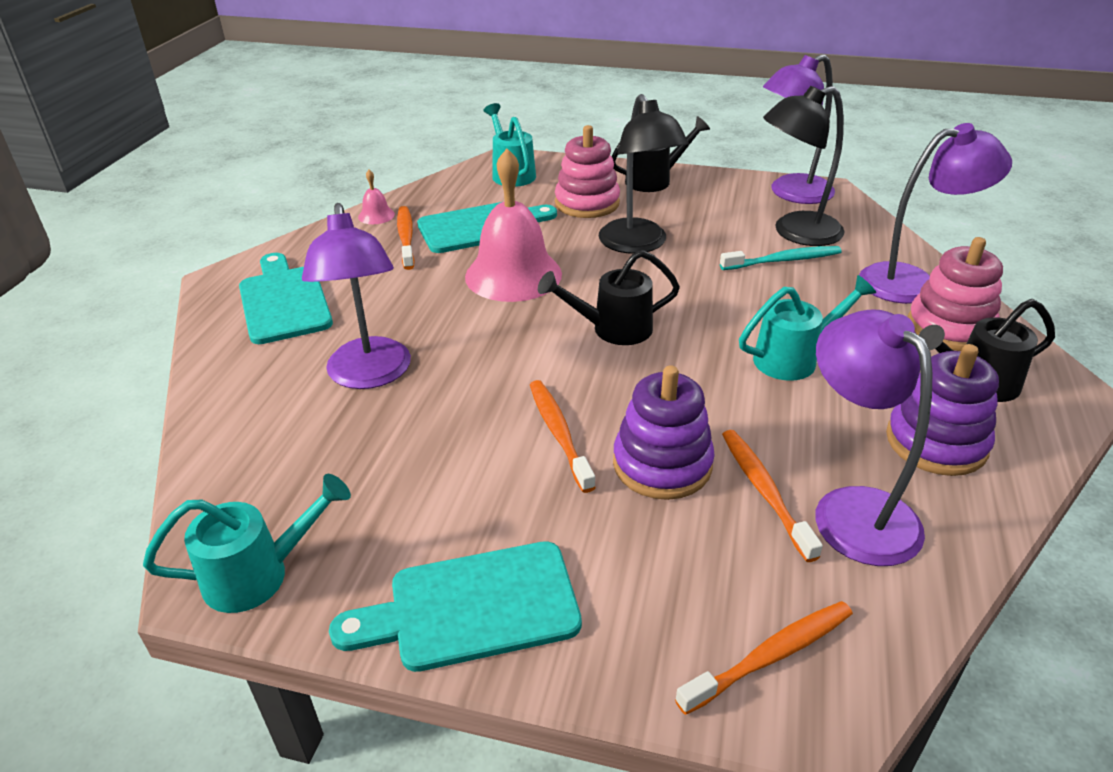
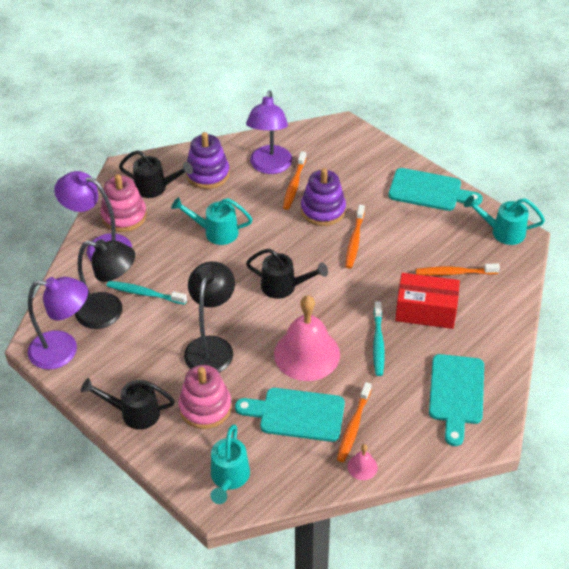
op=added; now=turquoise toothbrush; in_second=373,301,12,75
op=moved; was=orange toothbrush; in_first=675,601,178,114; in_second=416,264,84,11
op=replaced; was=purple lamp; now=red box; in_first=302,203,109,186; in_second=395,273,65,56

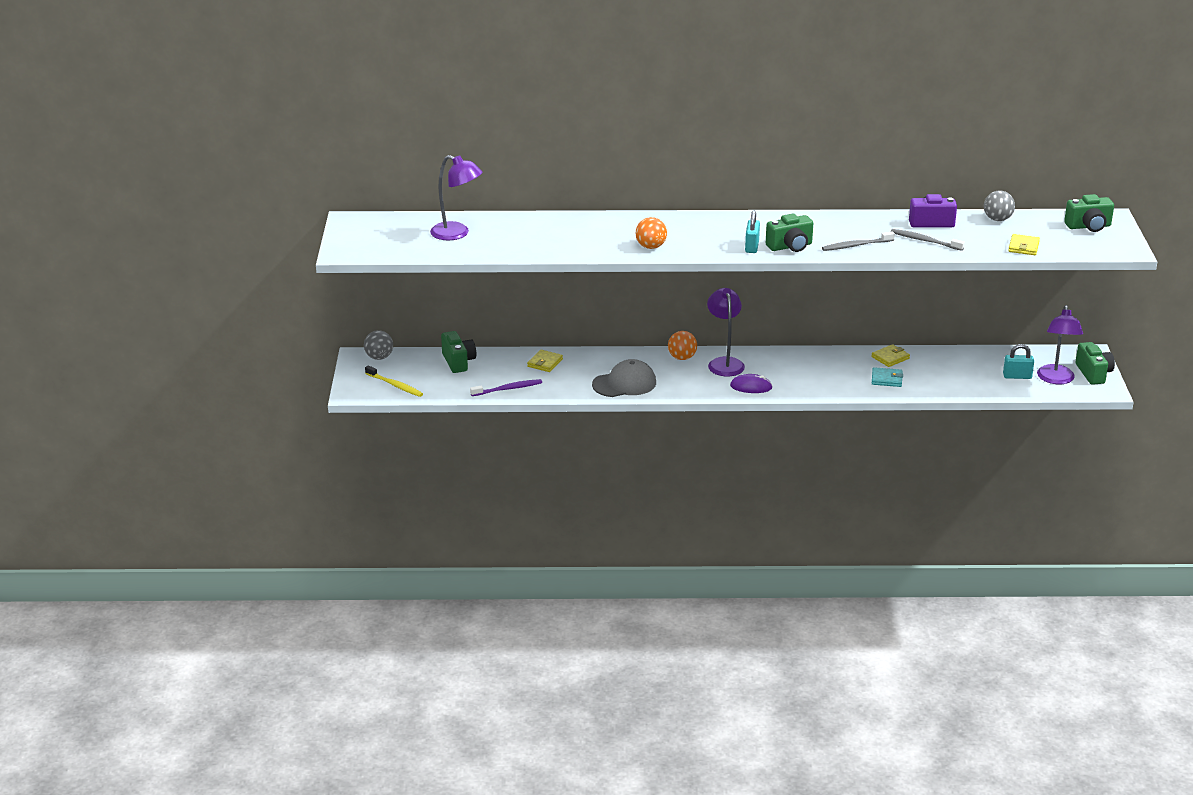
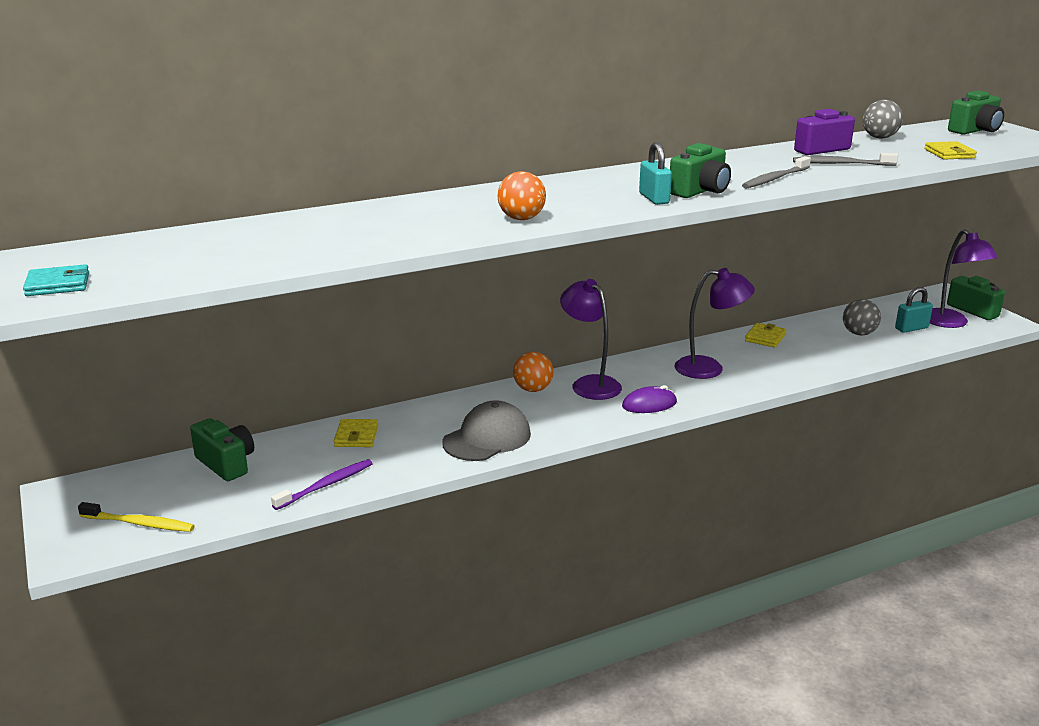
op=moved; was=grey ball; in_first=364,330,29,30; in_second=843,299,38,36
op=moved; was=purple lamp; in_first=430,155,52,85; in_second=674,268,81,111
op=moved; was=turquoise wallet; in_first=872,367,31,20; in_second=23,264,66,32

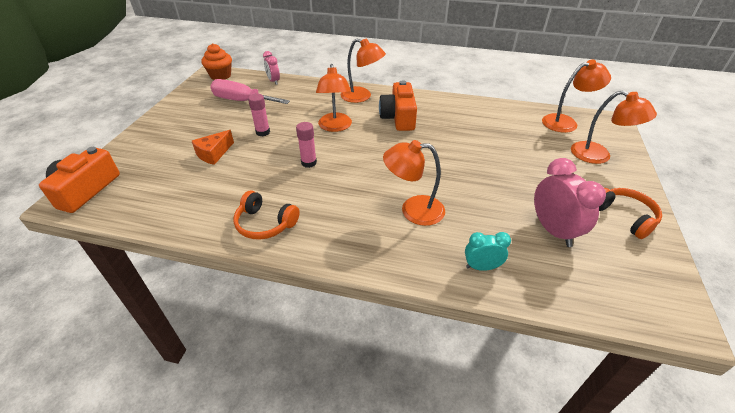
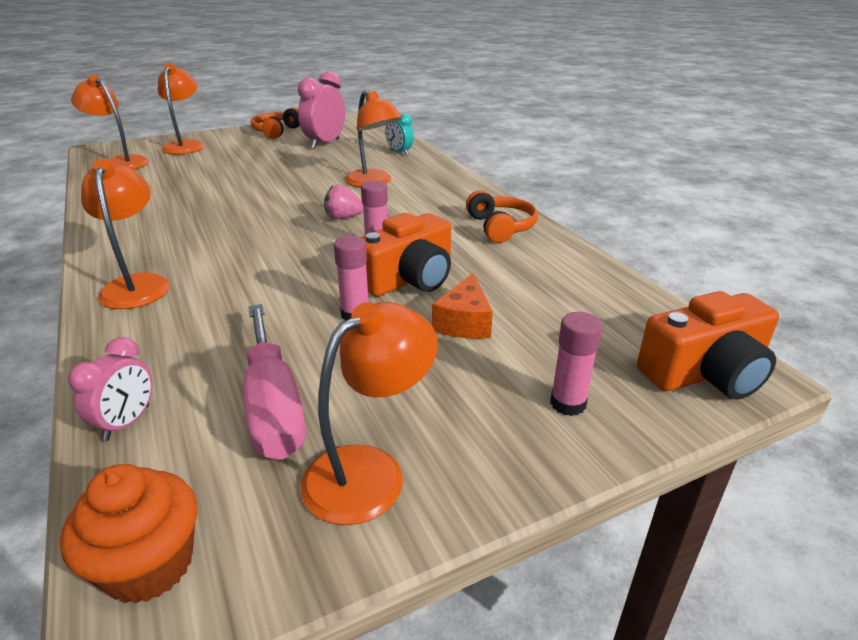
op=added; now=pink strawberry; in_second=324,184,39,35
op=added; now=pink glue stick; in_second=550,312,52,104
op=moved; was=orange lamp; in_first=316,64,36,68; in_second=300,302,138,223
op=moved; was=orange camera; in_first=379,80,38,51; in_second=361,213,90,84
op=turned; was=orange cheese; in_first=192,130,42,35; in_second=432,273,61,66; clockwise=105

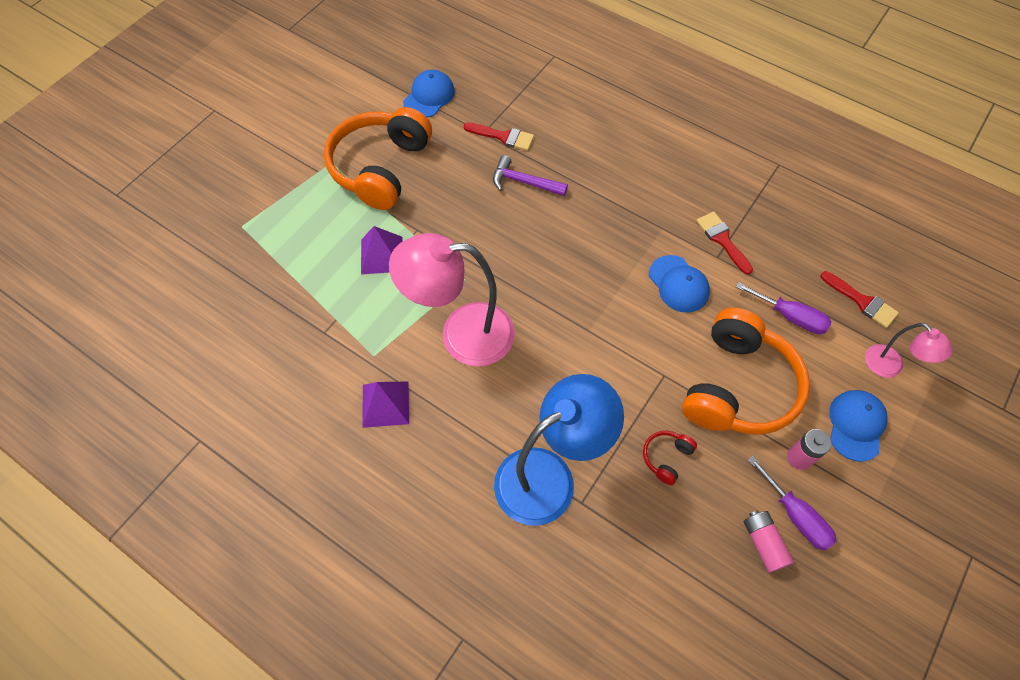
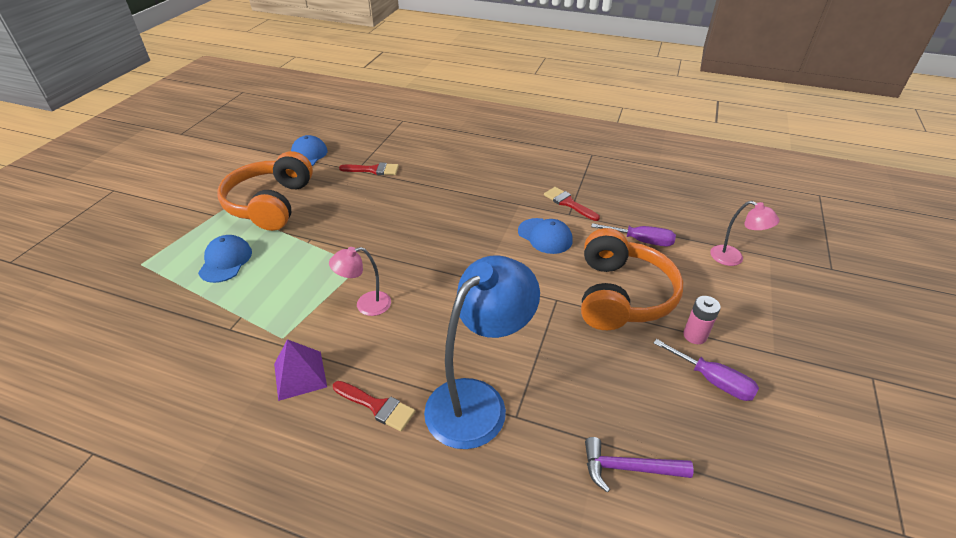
op=removed; was=purple pyramid; in_first=361,226,42,48
op=removed; was=red headphones; in_first=643,431,54,54
op=removed; was=pink battery; in_first=743,510,51,63
op=moved; was=purple hammer; in_first=493,155,75,41; in_second=585,437,108,56
op=moved; was=red brush; in_first=820,271,79,57; in_second=333,381,83,50
op=moved; was=blue cap; in_first=829,390,59,72; in_second=198,235,54,48
op=resized; was=pink lamp; in_first=389,233,126,133; in_second=329,247,62,69; ratio=0.5

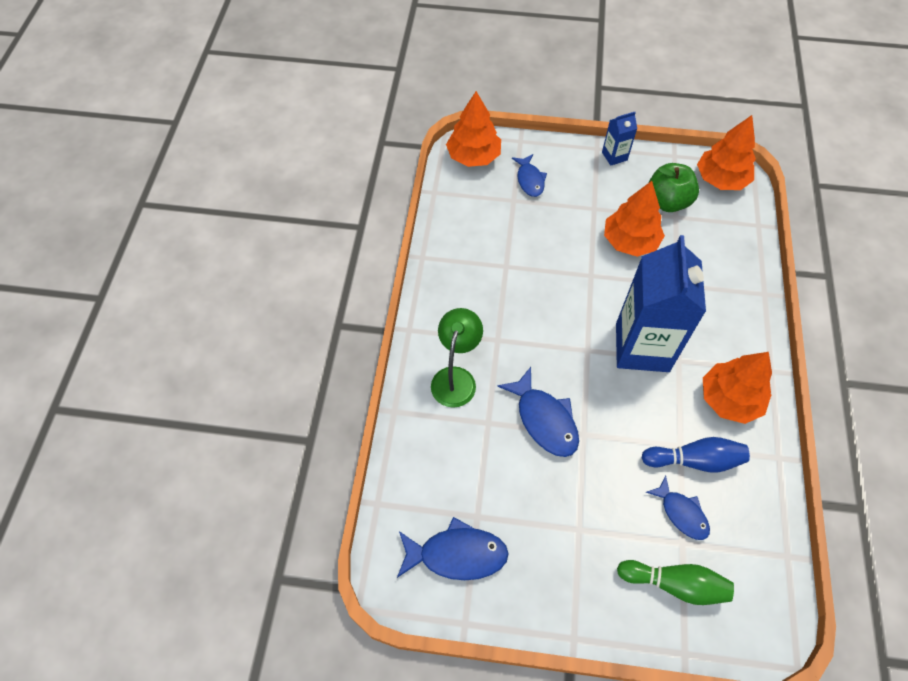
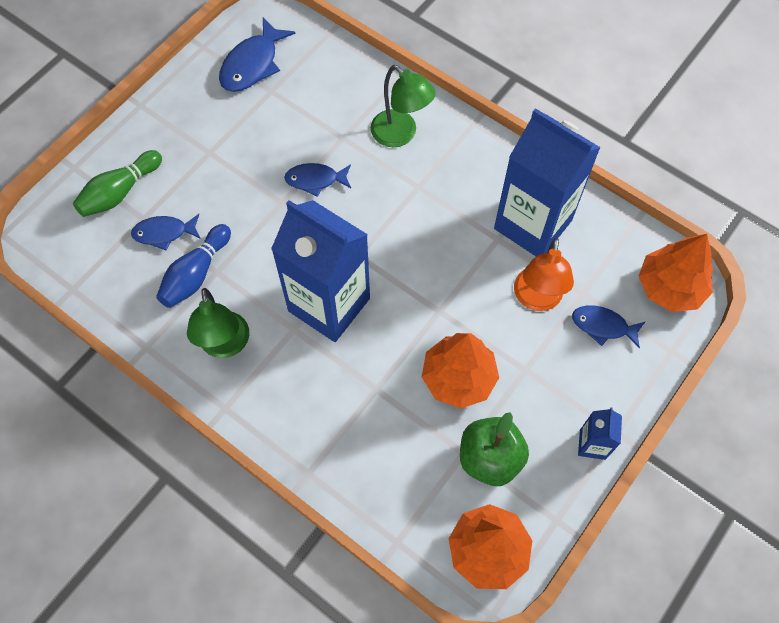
op=added; now=blue carton; in_second=494,108,107,148
op=added; now=orange lamp; in_second=514,238,60,73
op=replaced; was=orange tree; now=green lamp; in_first=703,352,69,72; in_second=187,288,62,70
op=resized; was=blue fish; in_first=497,367,82,90; in_second=284,163,67,34; ratio=0.65

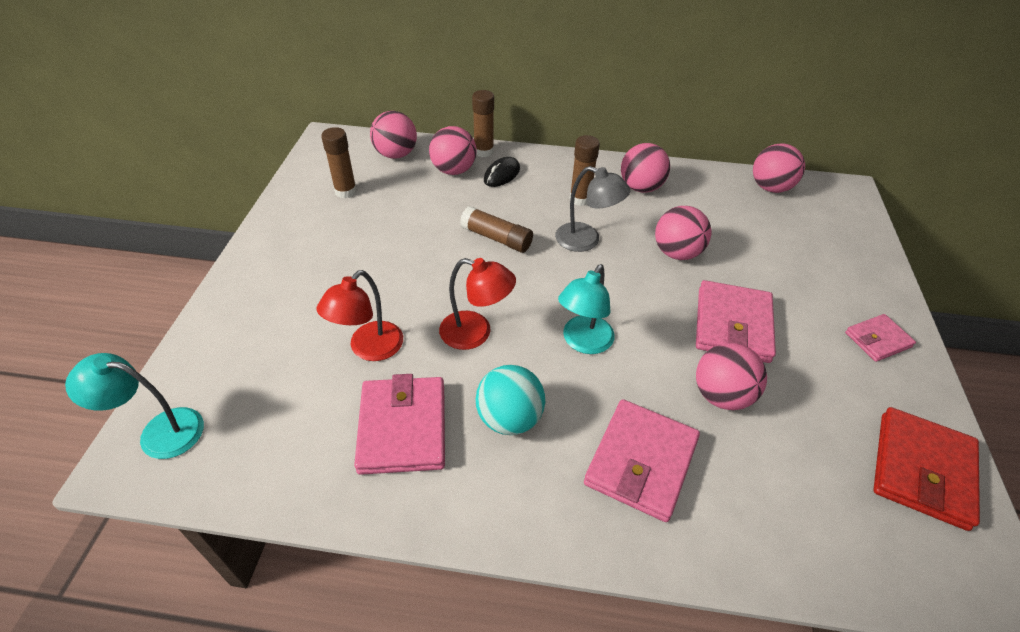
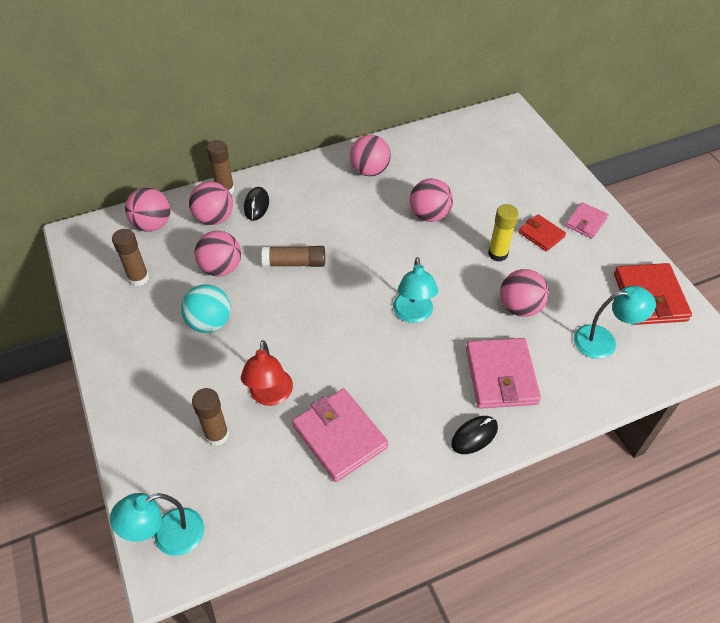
op=removed; was=red lamp; in_first=439,258,77,92
op=removed; was=grey lamp; in_first=555,166,76,86
op=added; now=black mouse; in_second=451,416,47,38
op=added; now=red wallet; in_second=519,214,47,38
op=added; now=turquoise lamp; in_second=574,286,82,73
op=moved; was=turquoise ball; in_first=476,365,69,70; in_second=181,284,50,49
op=moved; was=brown glue stick; in_first=570,135,30,71; in_second=192,388,37,58
op=moved; was=pink ball; in_first=753,143,52,50; in_second=194,231,47,46
op=replaced; was=pink wallet; now=yellow glue stick; in_first=696,280,80,83; in_second=488,204,31,58

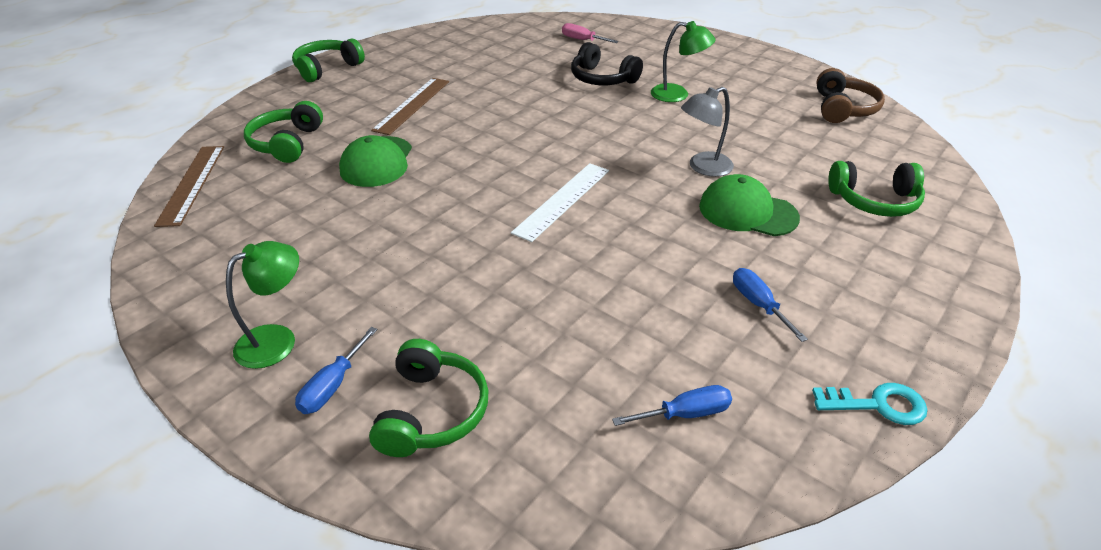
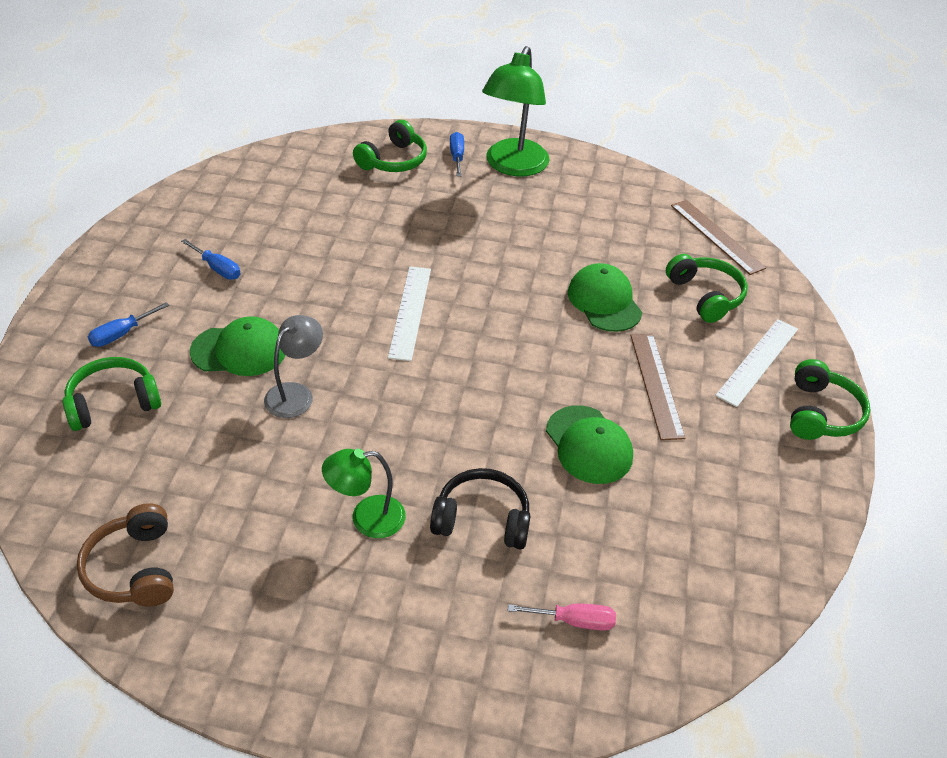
op=removed; was=turquoise key; in_first=812,383,115,42
op=added; now=green cap; in_second=546,405,87,79
op=added; now=white ruler; in_second=715,319,83,88
op=moved; was=blue screwdriver; in_first=612,385,120,41; in_second=88,302,81,45
op=turned; was=green headphones; in_first=369,339,120,118; in_second=353,120,74,52; clockwise=-120
op=resized; was=green lamp; in_first=226,241,73,128; in_second=482,46,68,130; ratio=1.72

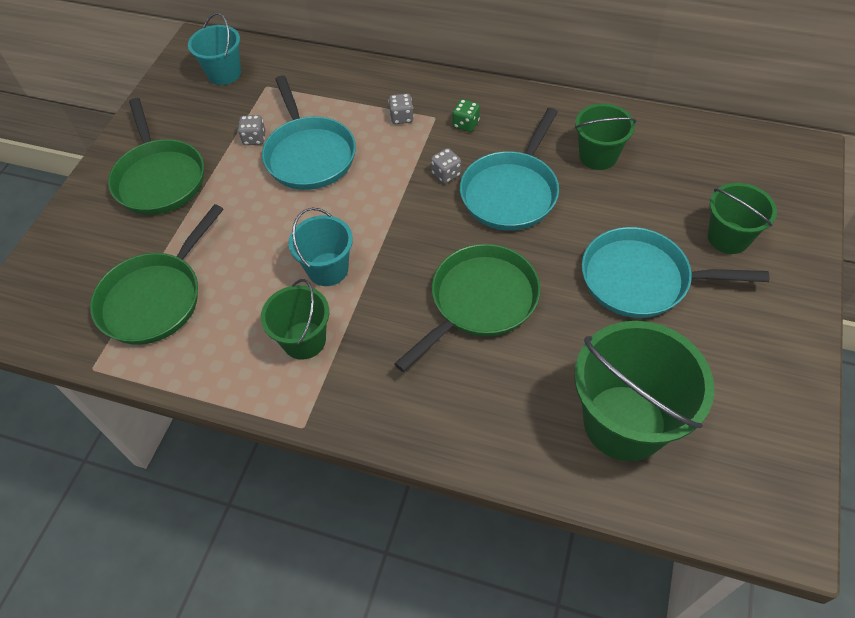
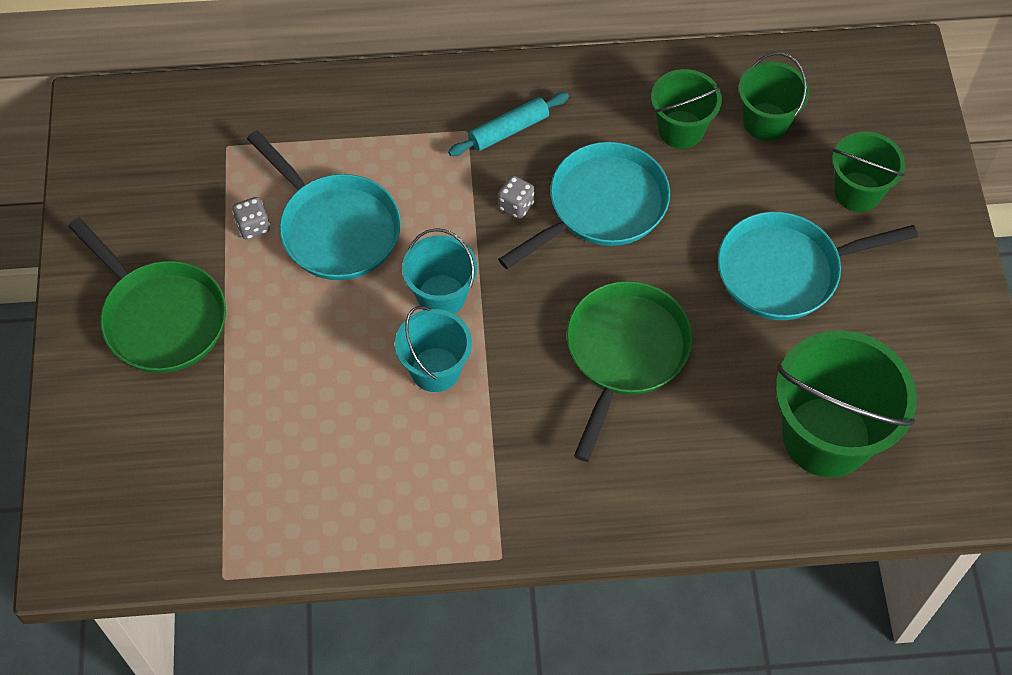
op=removed; was=green pan; in_first=90,204,134,141
op=removed; was=grey dice; in_first=388,93,26,31
op=moved; was=turquoise bucket; in_first=188,13,53,72; in_second=402,228,75,86
op=moved; was=green bucket; in_first=261,279,68,81; in_second=739,53,70,88
op=replaced; was=green dice; now=turquoise rolling pin; in_first=452,99,28,33; in_second=448,92,121,64
op=turned; was=turquoise pan; in_first=460,108,99,123; in_second=498,142,172,127; clockwise=-135

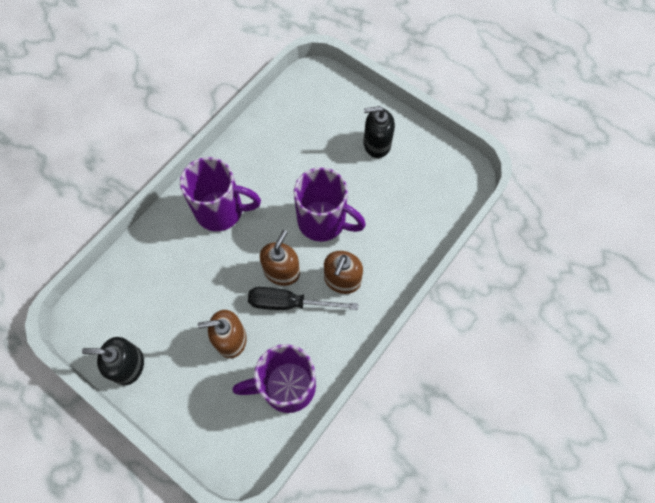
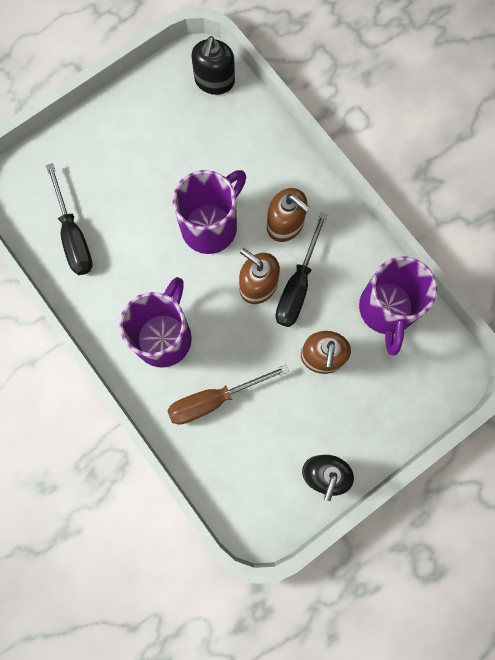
op=added; now=black screwdriver; in_second=46,163,47,112
op=added; now=brown screwdriver; in_second=167,365,122,60
op=moved; was=black soap dispenser; in_first=364,106,31,52; in_second=191,36,44,59

